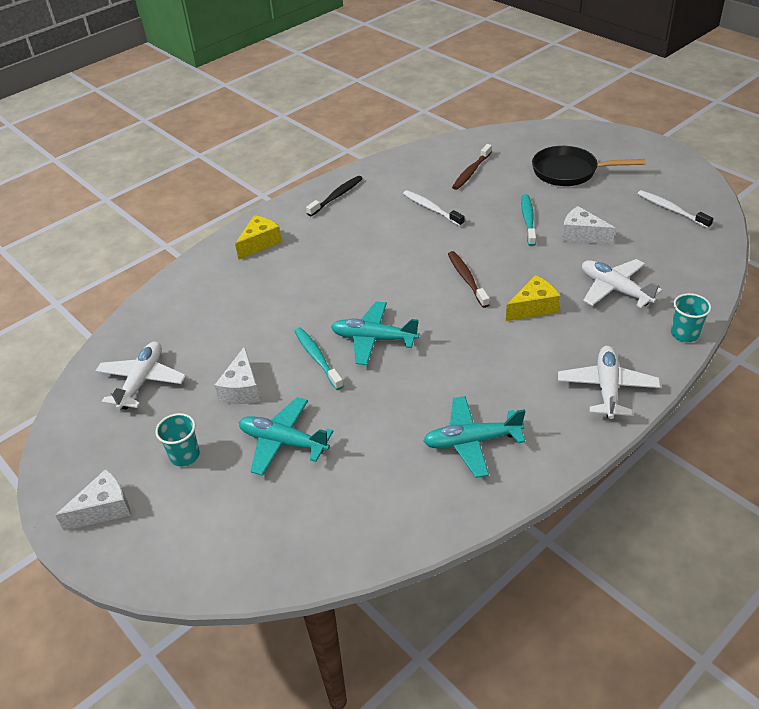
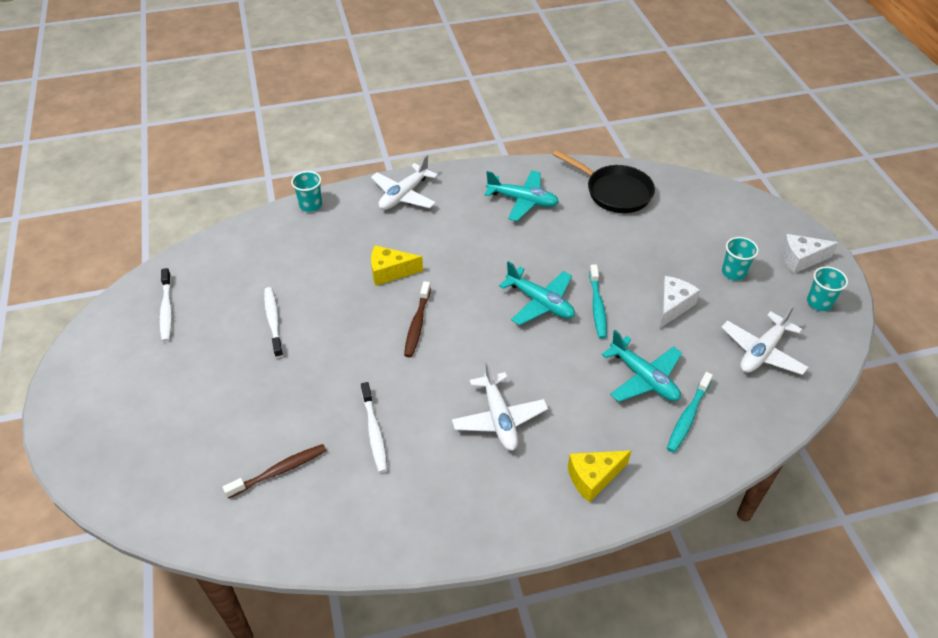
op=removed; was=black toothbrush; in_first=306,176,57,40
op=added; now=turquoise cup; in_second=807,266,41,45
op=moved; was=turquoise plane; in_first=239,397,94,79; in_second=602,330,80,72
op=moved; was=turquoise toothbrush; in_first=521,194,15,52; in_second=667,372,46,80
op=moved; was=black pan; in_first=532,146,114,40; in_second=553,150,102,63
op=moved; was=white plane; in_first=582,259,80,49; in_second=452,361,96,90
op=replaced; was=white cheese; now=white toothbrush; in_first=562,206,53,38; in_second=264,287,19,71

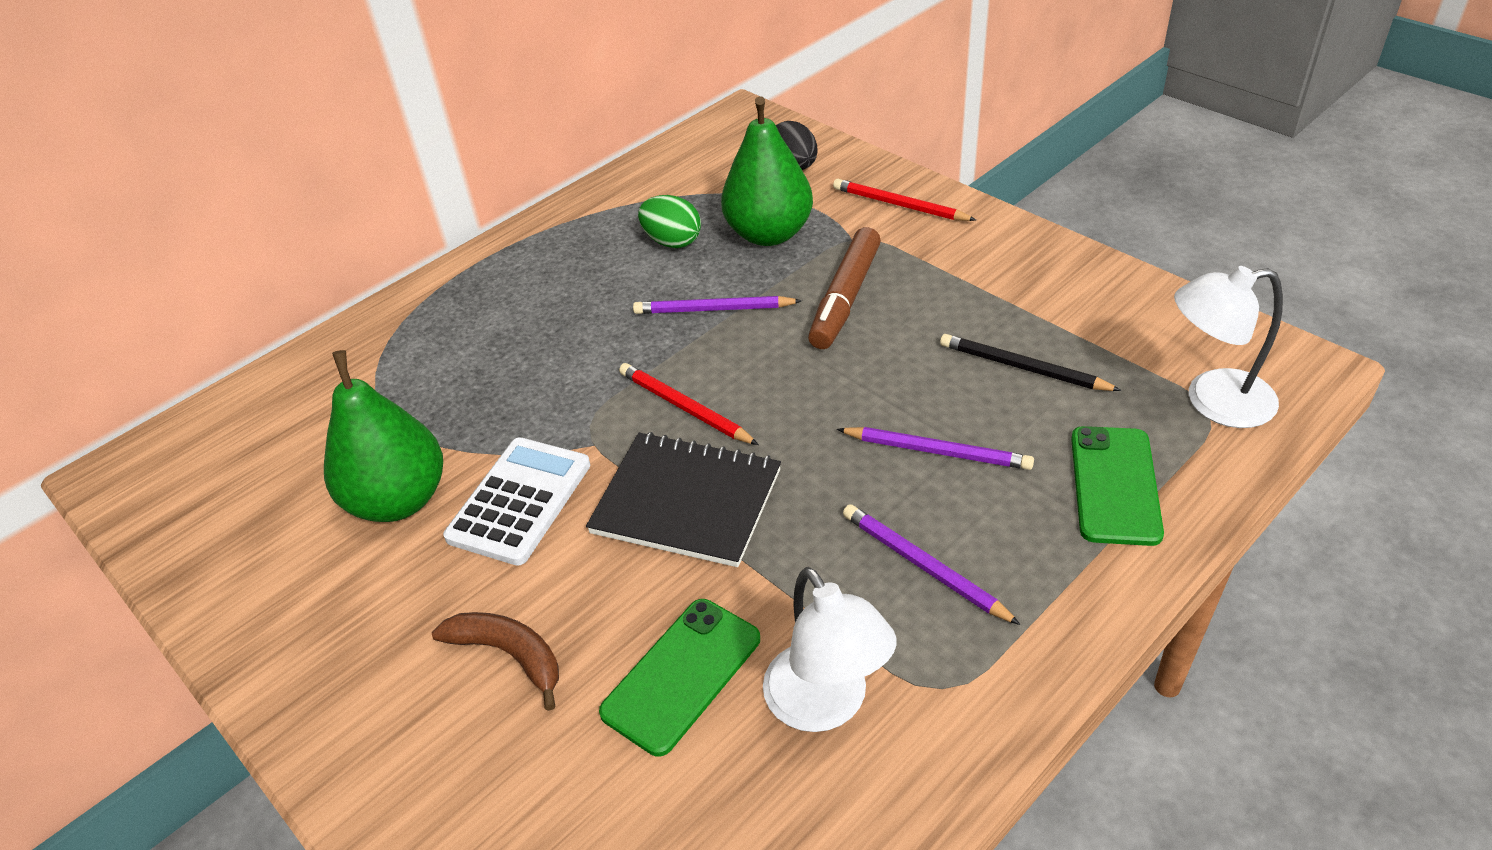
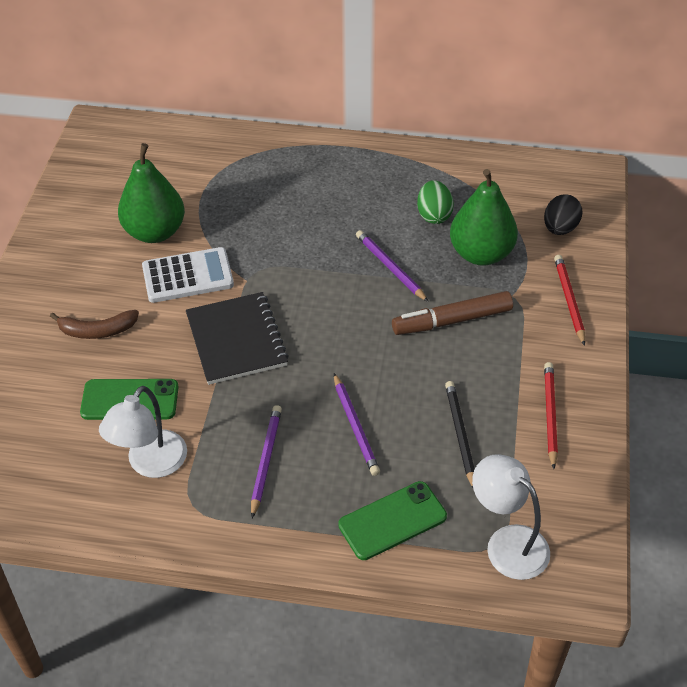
op=moved; was=red pencil; in_first=619,363,140,82; in_second=544,362,14,107
op=turned; was=brown banana; in_first=432,612,127,99; in_second=50,310,89,29; clockwise=90

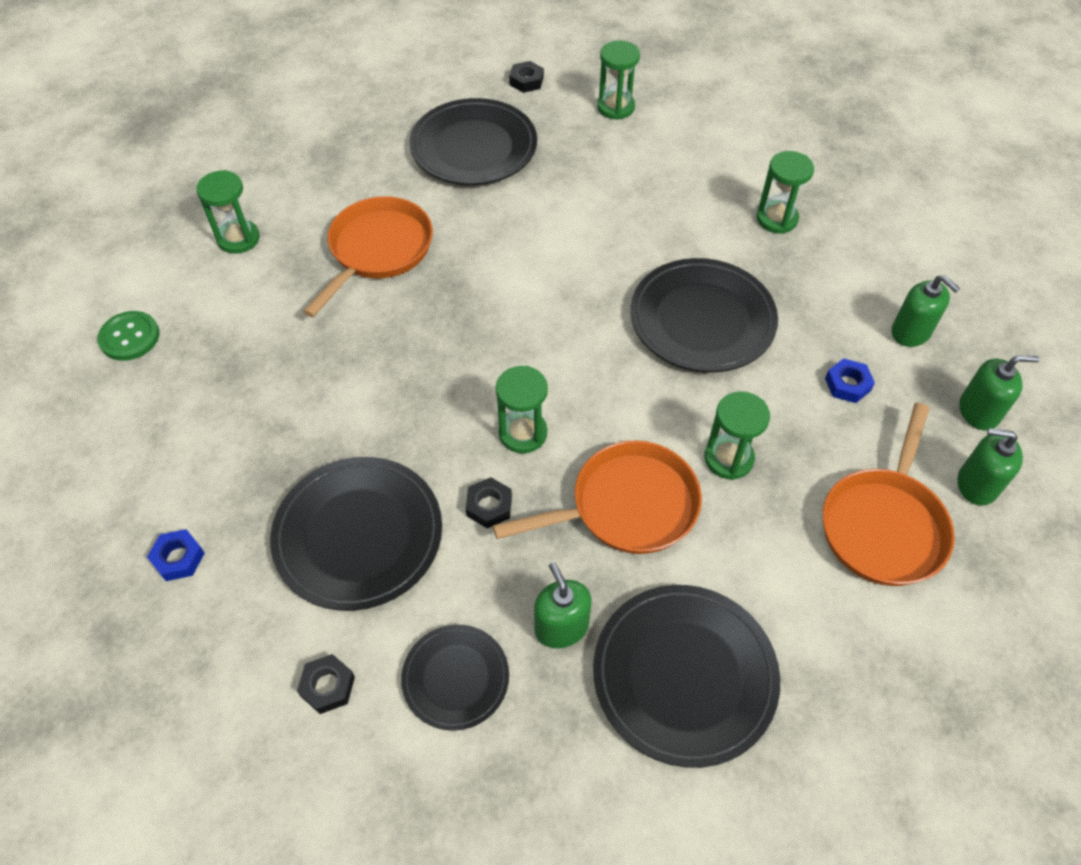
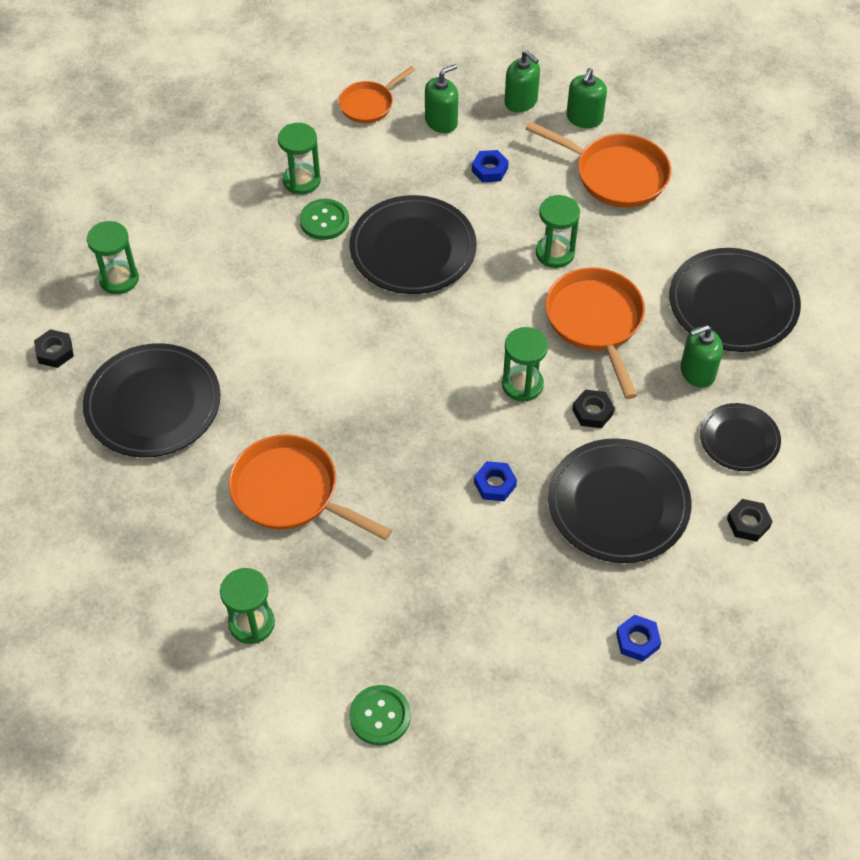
op=added; now=green button; in_second=300,199,49,41
op=added; now=orange pan; in_second=339,66,76,57
op=added; now=blue nut; in_second=474,461,43,40
op=turned; was=green soap dispenser; in_first=959,355,80,76; in_second=504,51,36,61; clockwise=135

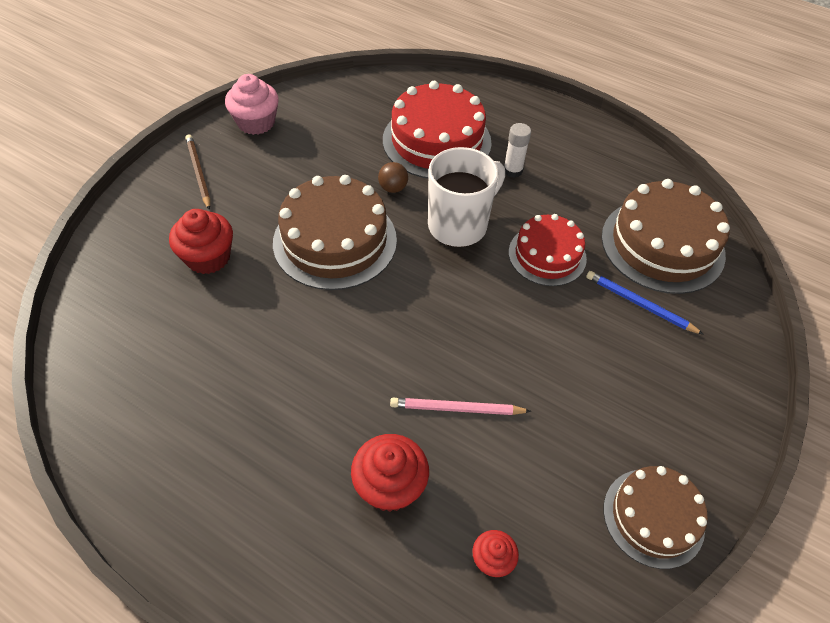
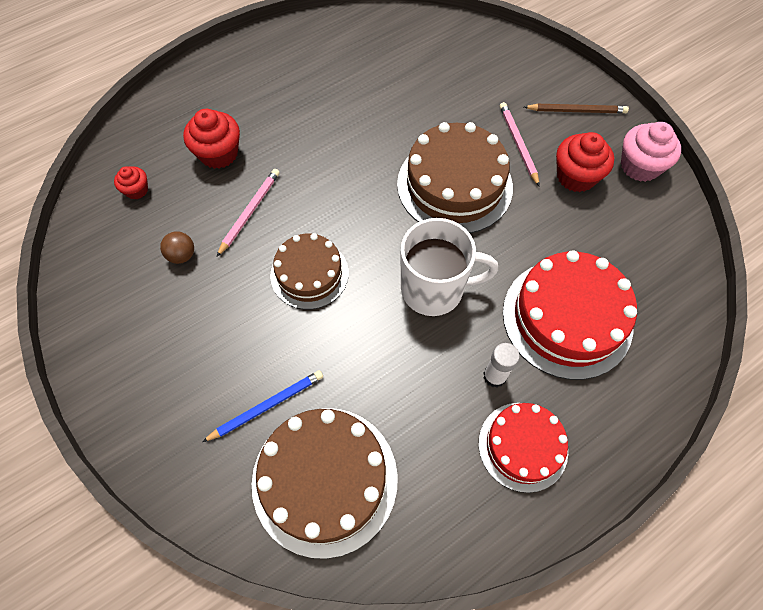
op=added; now=pink pencil; in_second=500,102,40,85
op=moved; was=red cupcake; in_first=169,209,64,65; in_second=556,132,58,60
op=moved; was=brown ball; in_first=378,162,30,31; in_second=160,231,34,33
op=moved; was=red cake; in_first=509,214,78,72; in_second=479,403,89,90
op=moved; was=brown cake; in_first=603,466,105,103; in_second=270,233,79,76
op=turned; was=white mug; in_first=428,147,77,100; in_second=401,218,97,98; clockwise=-75

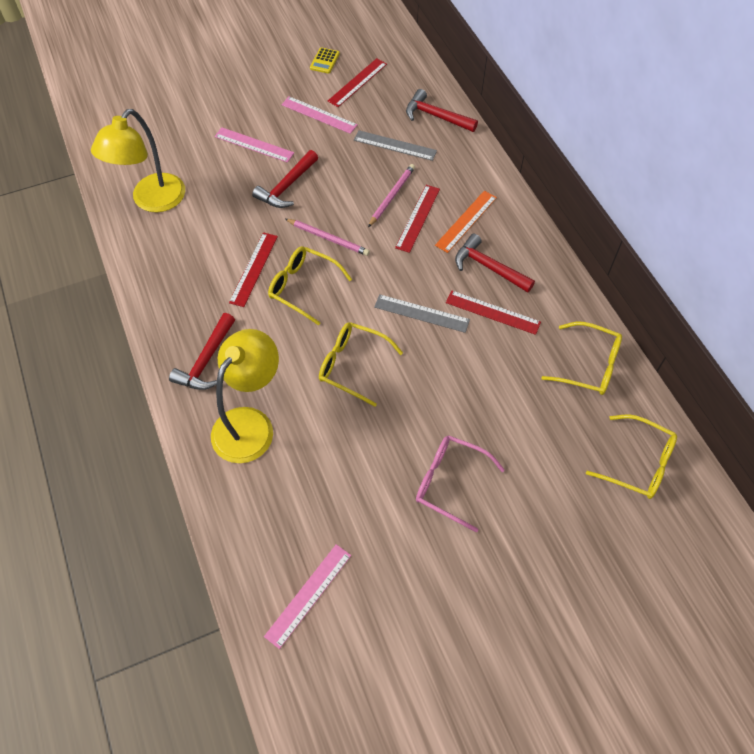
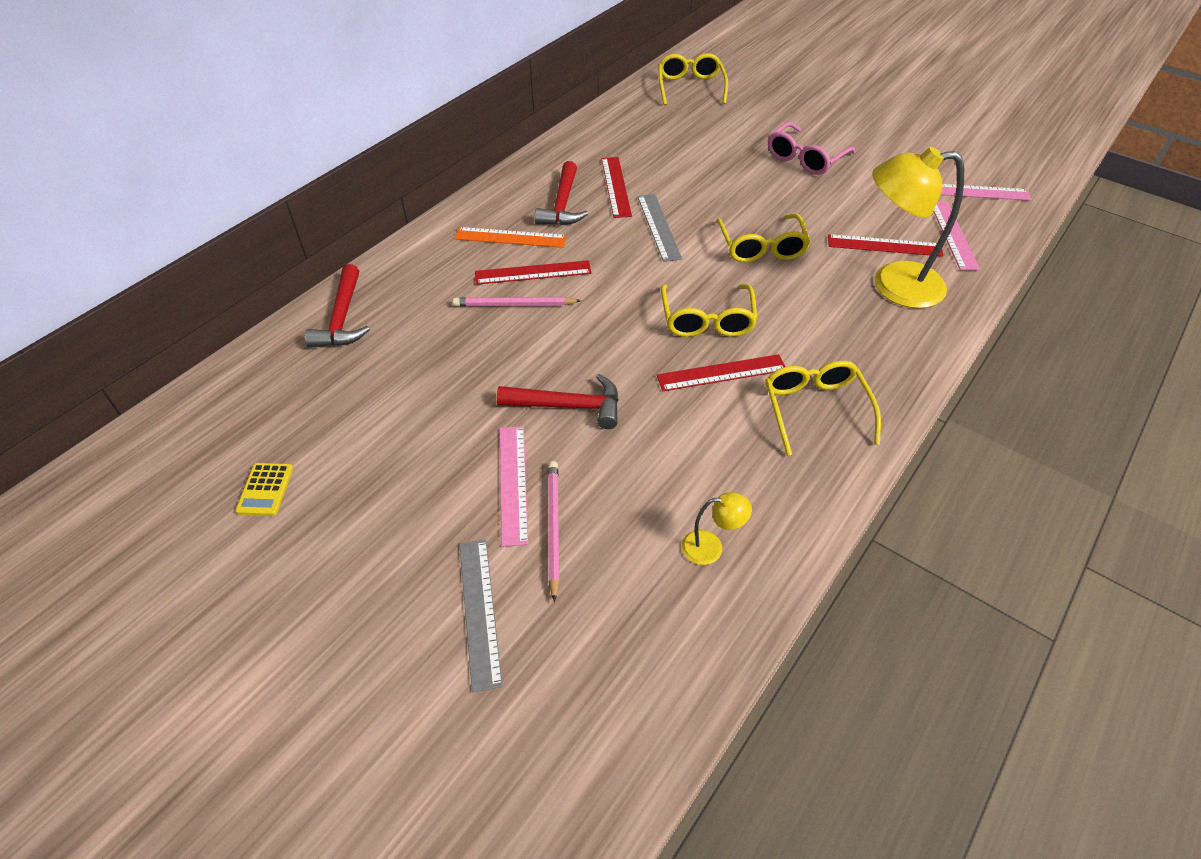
op=removed; was=red hammer; in_first=169,313,66,77
op=moved; was=pink ruler; in_first=281,96,77,38; in_second=934,202,46,68
op=moved; was=pink pencil; in_first=285,219,85,37; in_second=548,461,12,141
op=moved; was=red ruler; in_first=328,58,59,49; in_second=828,234,115,23
op=moved; was=grey ruler; in_first=354,130,83,31; in_second=459,539,43,153
op=moved; was=yellow glasses; in_first=541,322,81,73; in_second=765,361,116,95
op=turned; was=yellow calculator; in_first=310,47,30,27; in_second=235,463,58,53; clockwise=105
op=turned; was=pink glasses; in_first=416,435,89,97; in_second=768,122,88,53; clockwise=45
op=resized; was=yellow lamp; in_first=91,109,94,103; in_second=682,492,70,73; ratio=0.44

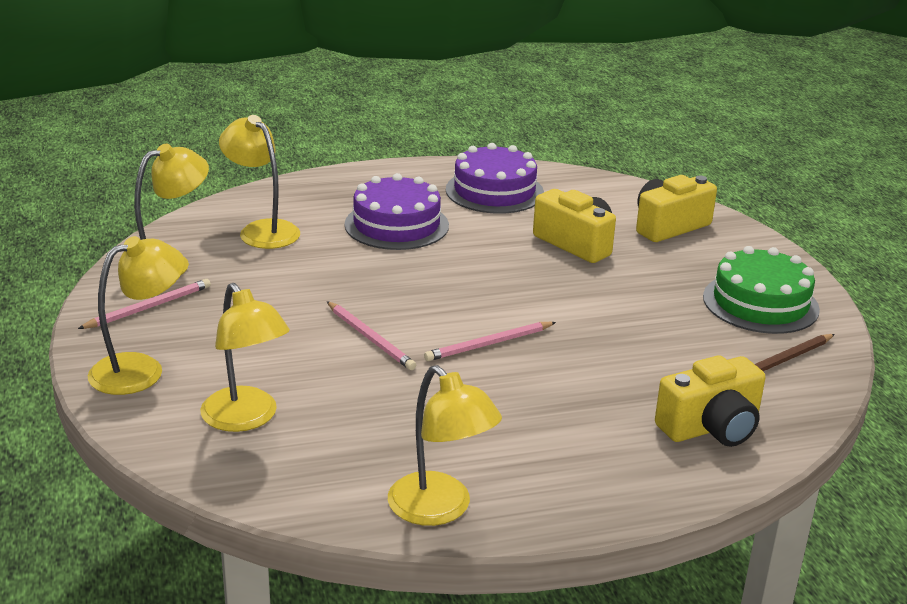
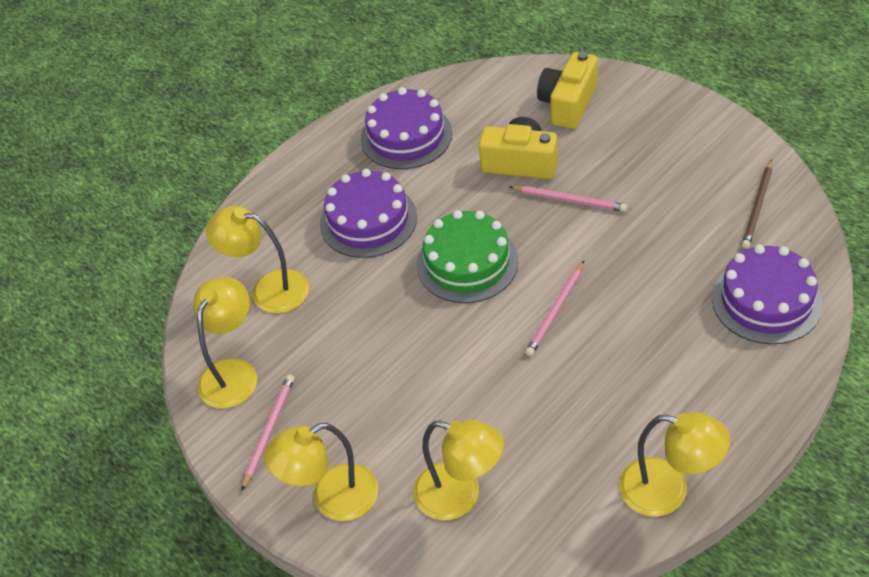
op=moved; was=pink pencil; in_first=327,301,89,69; in_second=509,186,118,26
op=moved; was=green cake; in_first=703,246,117,88; in_second=417,210,102,93
op=replaced; was=yellow camera; now=purple cake; in_first=655,355,111,92; in_second=712,244,111,100
op=turned; was=yellow lamp; in_first=88,236,97,159; in_second=264,423,114,98; clockwise=-135

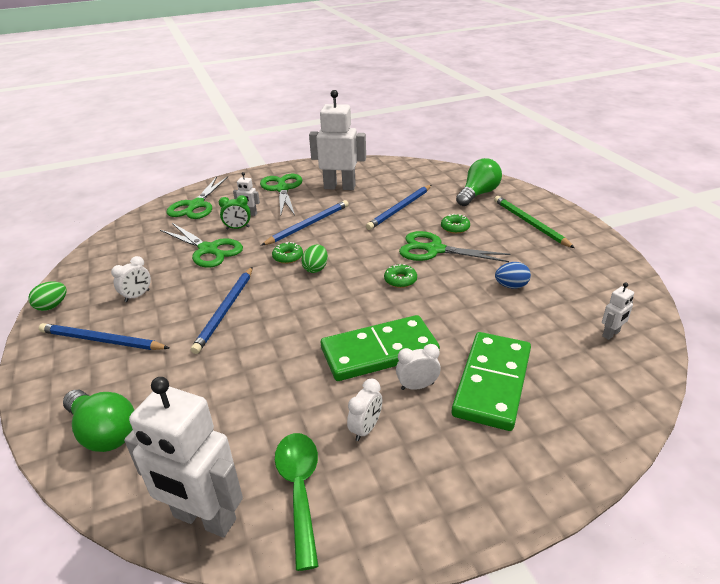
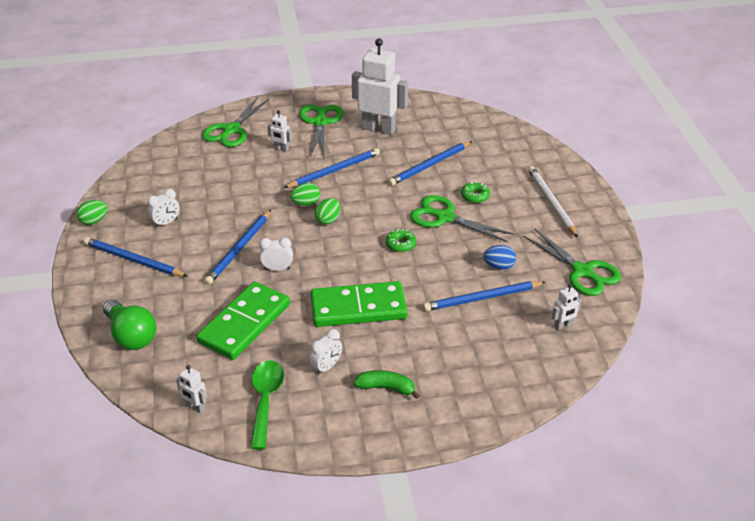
op=removed; was=green clock; in_first=219,195,32,35
op=removed; was=green light bulb; in_first=456,158,46,48
op=added; now=green banana; in_second=354,370,66,29
op=added; now=blue pencil; in_second=423,281,123,30
op=moved; was=green scissors; in_first=160,223,83,45; in_second=523,228,98,68
op=moved; was=white clock; in_first=396,344,45,46; in_second=259,237,34,34
op=moved; was=green domino; in_first=452,332,79,99; in_second=196,281,94,79
op=replaced; was=green donut; now=green egg; in_first=272,242,31,22; in_second=290,183,30,23
op=recoloured; was=green pencil; now=white pencil; in_first=494,196,81,52; in_second=528,166,50,72
op=resized; was=white robot; in_first=124,377,119,161; in_second=176,365,31,48; ratio=0.44

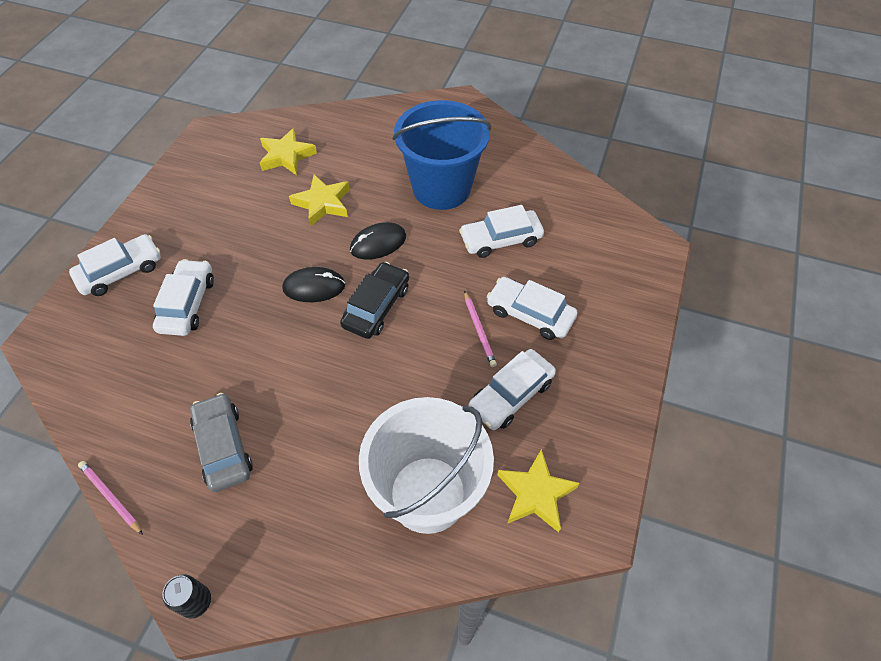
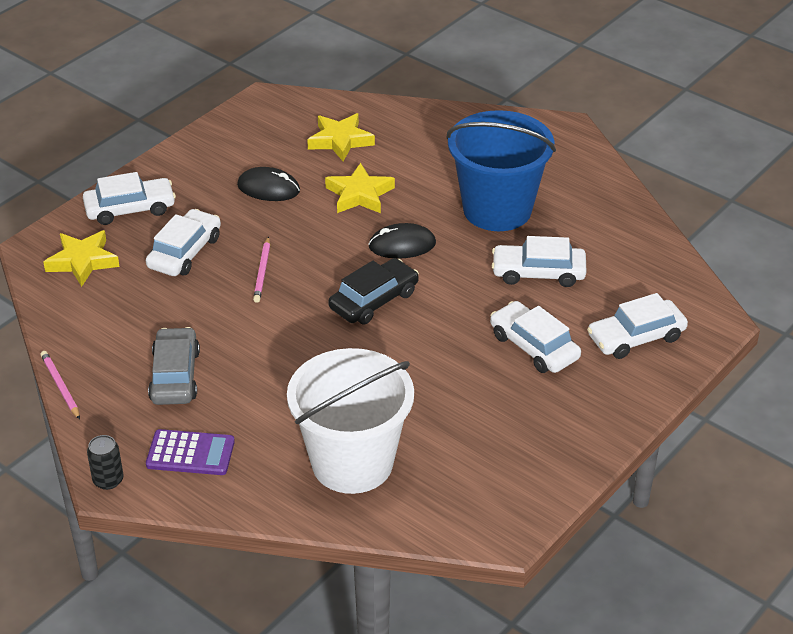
op=added; now=purple calculator; in_second=146,429,89,46
op=moved; was=black mouse; in_first=282,267,63,35; in_second=237,167,63,34
op=moved; was=pink pencil; in_first=464,291,33,76; in_second=253,236,17,67
op=moved; was=white car; in_first=469,349,87,81; in_second=587,293,101,66
op=moved; was=yellow star; in_first=497,449,83,83; in_second=43,230,77,57

